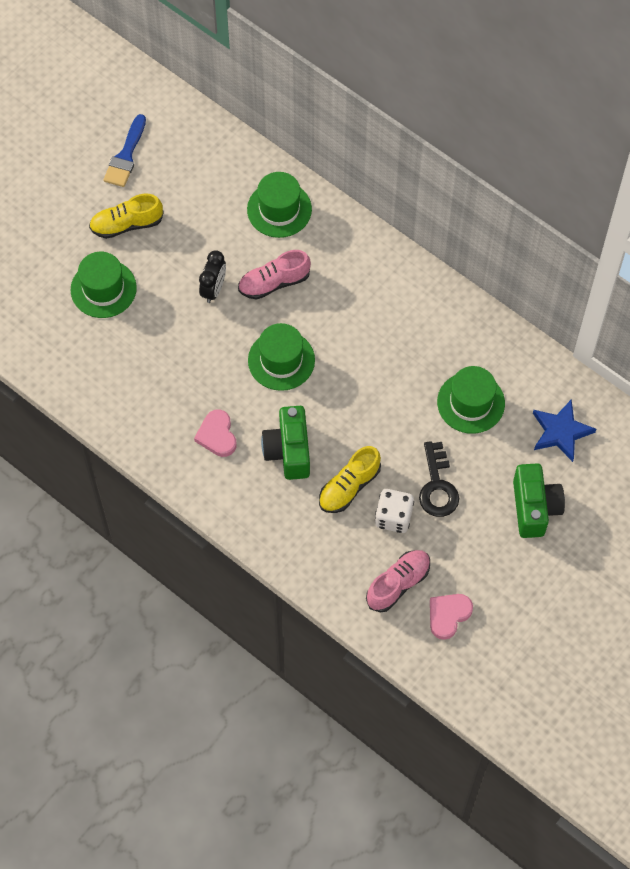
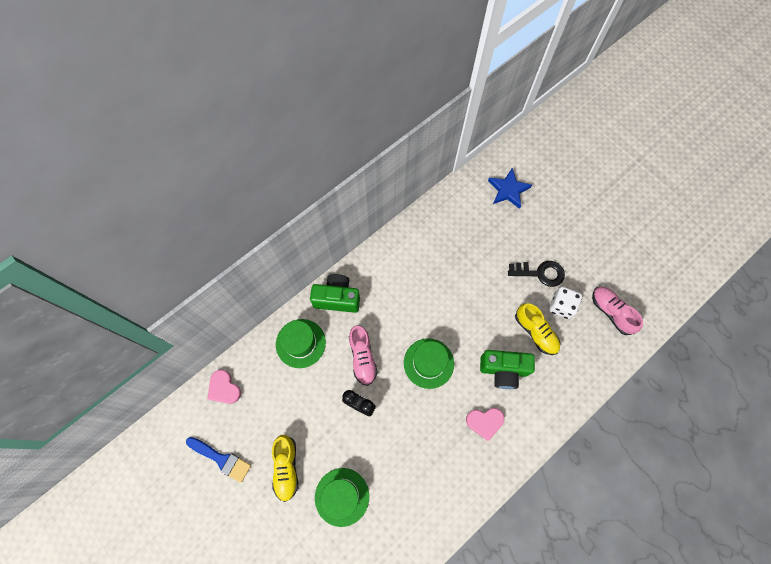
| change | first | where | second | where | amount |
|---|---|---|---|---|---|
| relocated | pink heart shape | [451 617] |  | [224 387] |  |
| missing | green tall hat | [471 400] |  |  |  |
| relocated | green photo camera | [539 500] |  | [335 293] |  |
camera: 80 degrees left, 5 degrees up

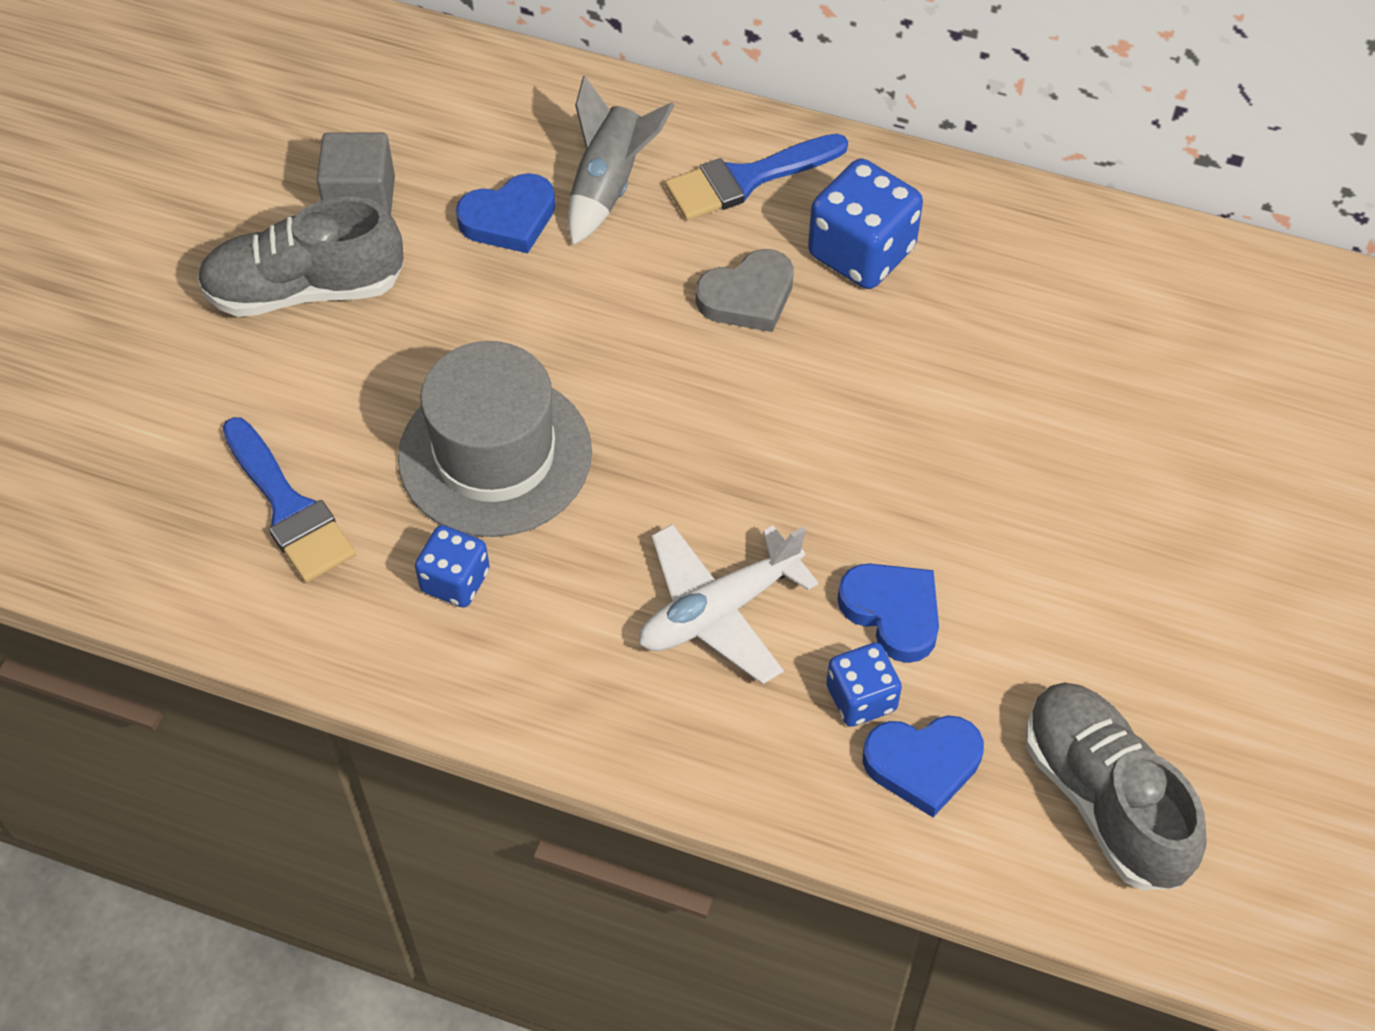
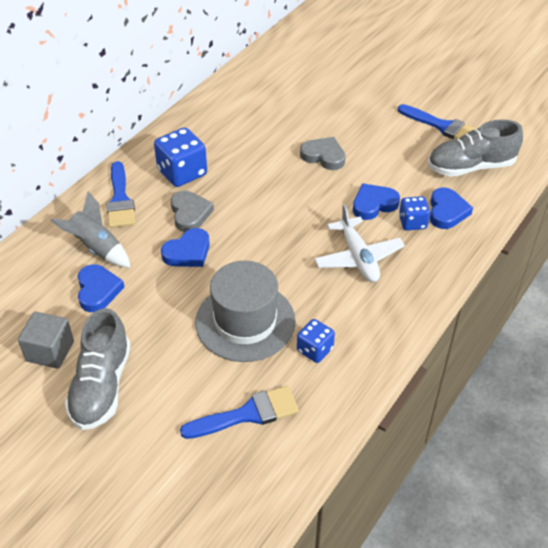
| change | first | where | second | where | amount |
|---|---|---|---|---|---|
| appeared |  |  | royal blue heart shape | [185 247] |  |
| appeared |  |  | grey heart shape | [323 153] |  |
| appeared |  |  | royal blue paintbrush | [437 121] |  |
camera: 75 degrees left, 10 degrees down

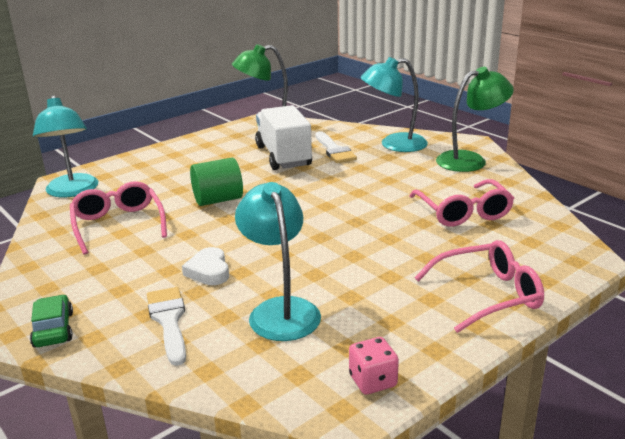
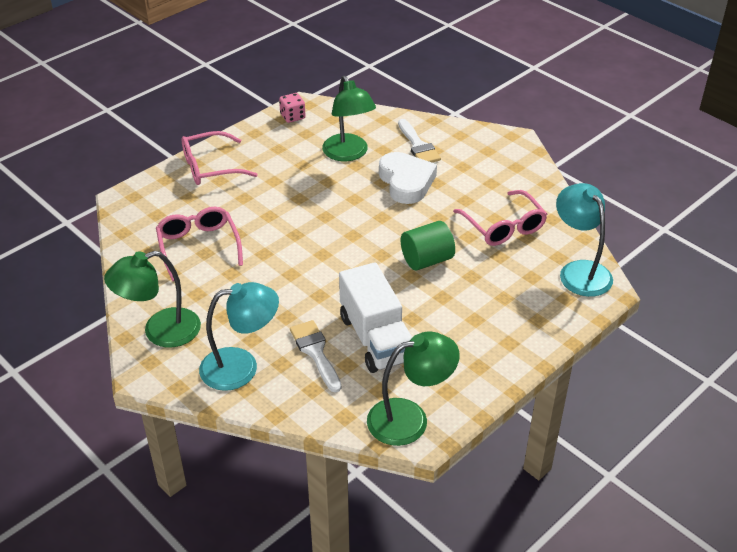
| change | first | where | second | where | amount |
|---|---|---|---|---|---|
| missing | green automobile | [51 321] |  |  |  |
| size | pure white heart shape | [205 266] |  | [408 178] | x1.70 |
| colour | turquoise reading lamp | [278 261] | green reading lamp | [349 118] |  |
camera: 175 degrees right, 15 degrees up

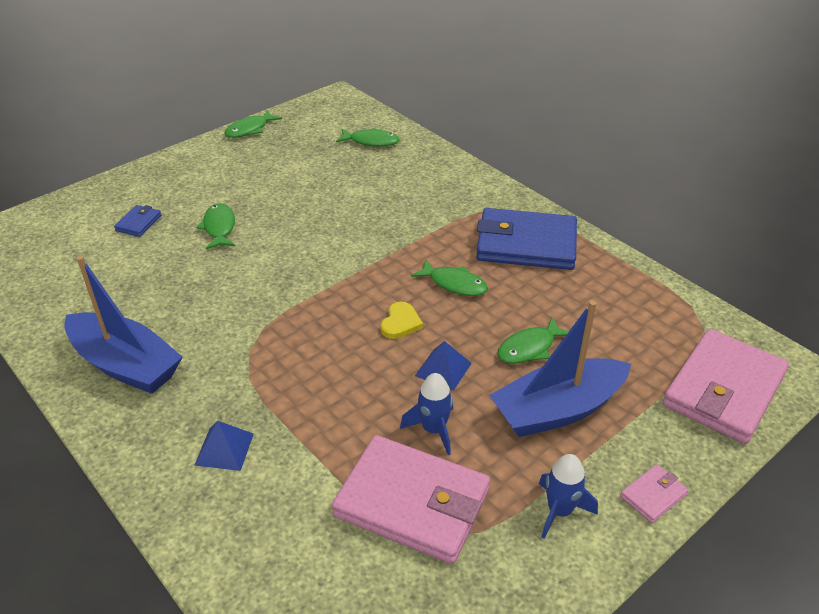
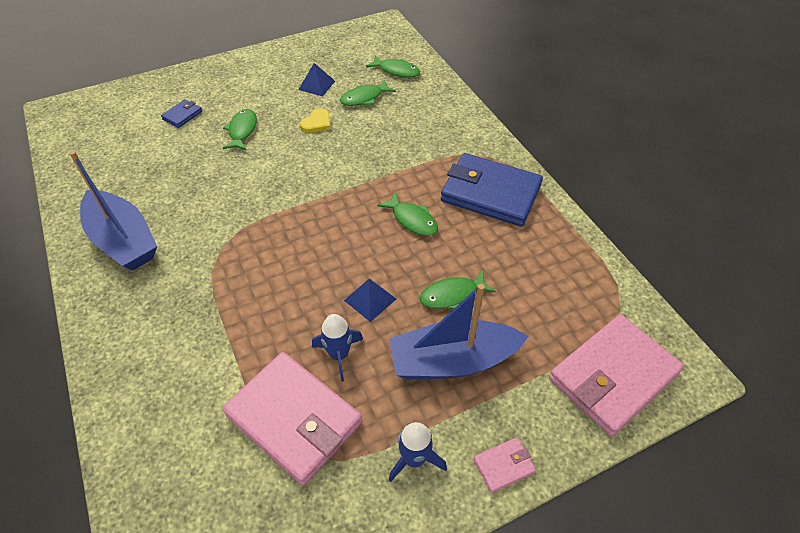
| change | first | where | second | where | amount |
|---|---|---|---|---|---|
| relocated | royal blue pyramid | [224 446] |  | [316 79] |  |
| relocated | green toy fish | [253 124] |  | [368 93] |  |
| relocated | yellow heart shape | [402 320] |  | [315 120] |  |
camera: 15 degrees right, 10 degrees up

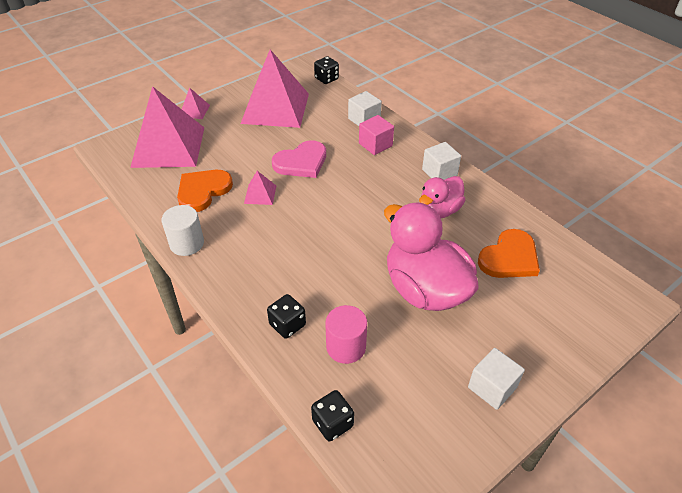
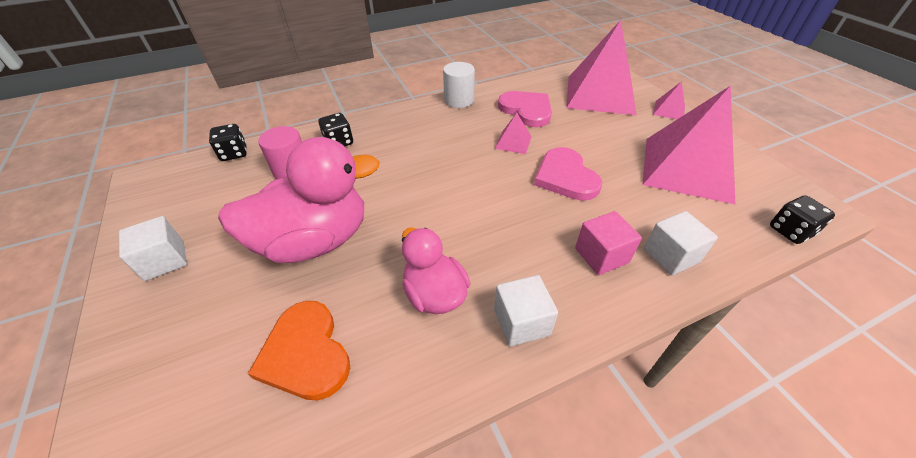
| change | first | where | second | where | amount |
|---|---|---|---|---|---|
| colour | orange-coloured heart shape | [205 191] | pink heart shape | [525 109] |  |
camera: 105 degrees right, 0 degrees up

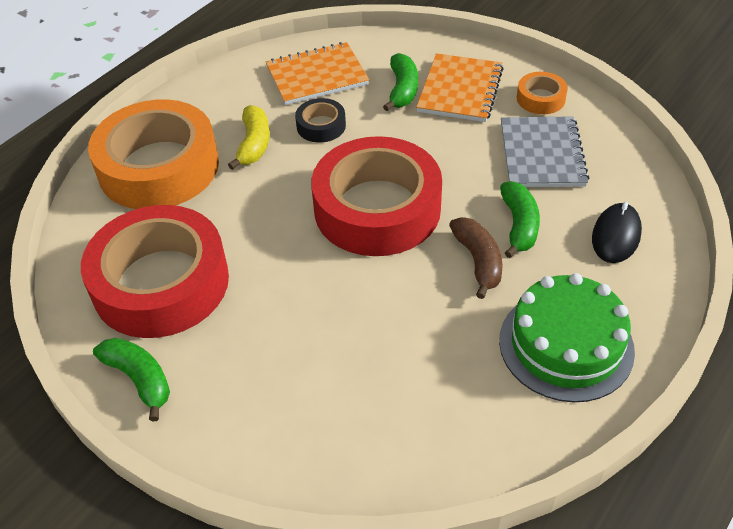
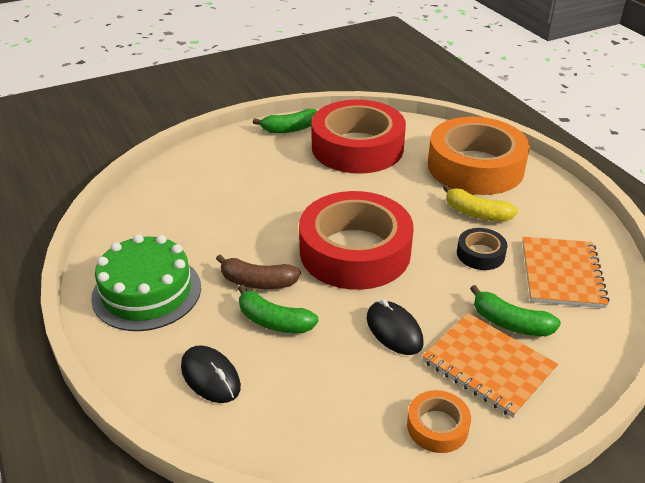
| change | first | where | second | where | amount |
|---|---|---|---|---|---|
| missing | grey exercise book | [545 151] |  |  |  |
| appeared |  |  | ebony PC mouse | [395 327] |  |
camera: 115 degrees right, 10 degrees down

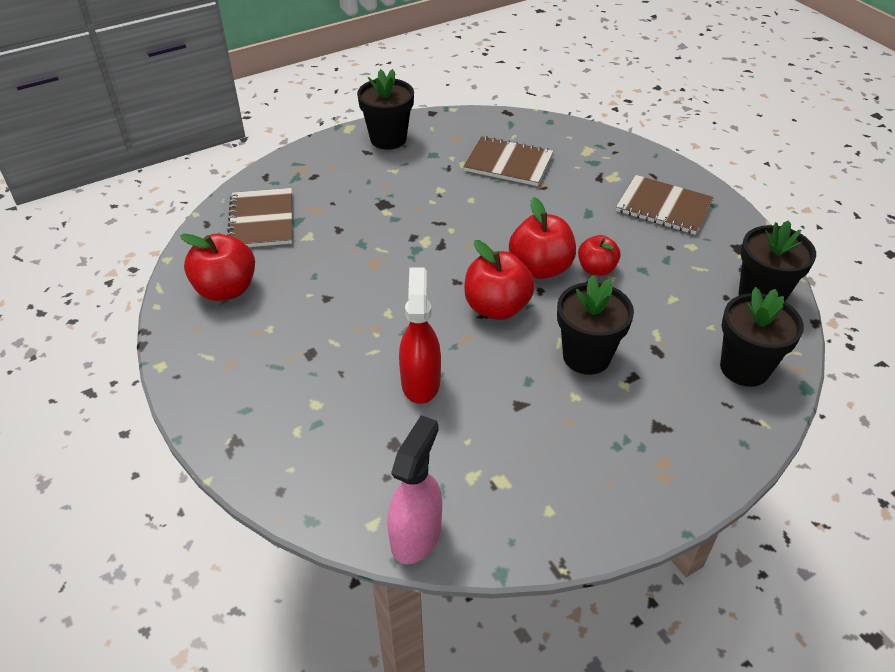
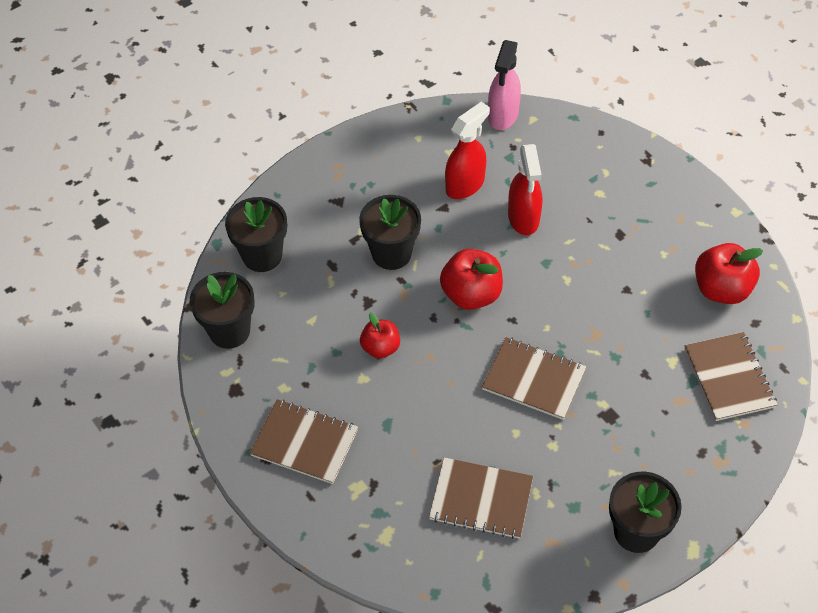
| change | first | where | second | where | amount |
|---|---|---|---|---|---|
| missing | red apple fruit | [542 238] |  |  |  |
| appeared |  |  | red spray bottle | [467 150] |  |
| appeared |  |  | russet exercise book | [534 378] |  |
camera: 175 degrees right, 10 degrees up

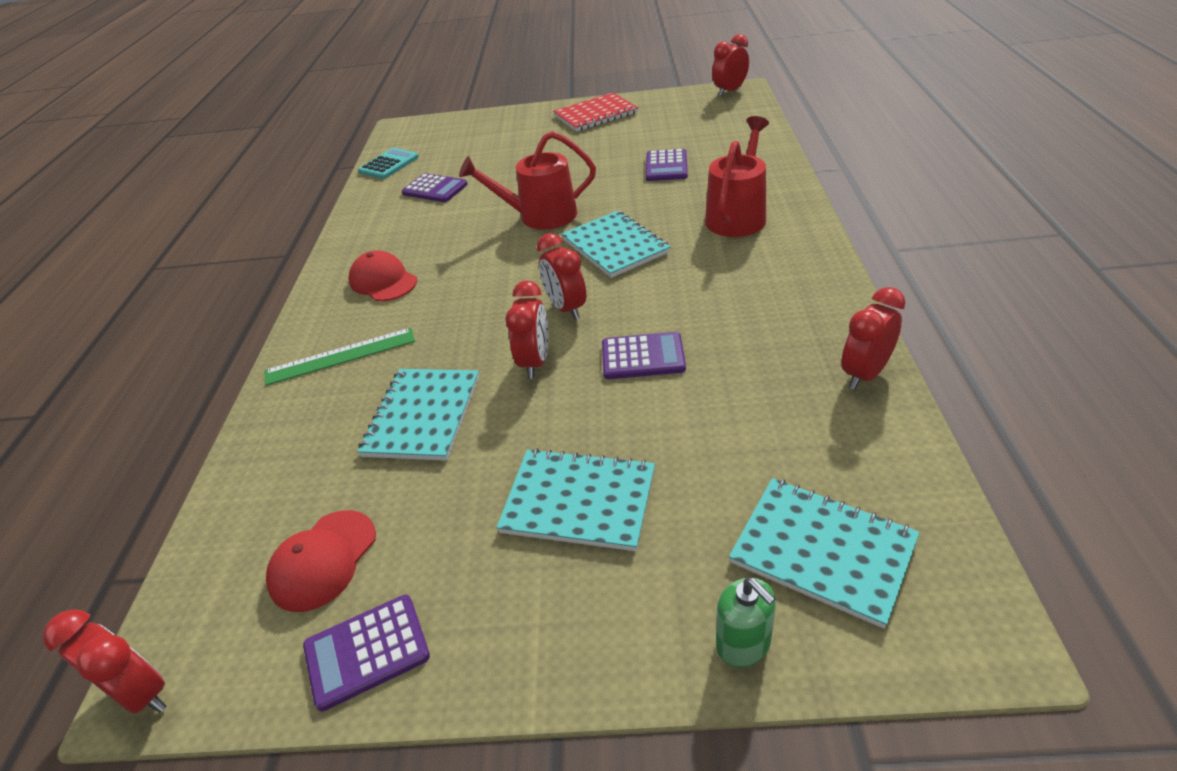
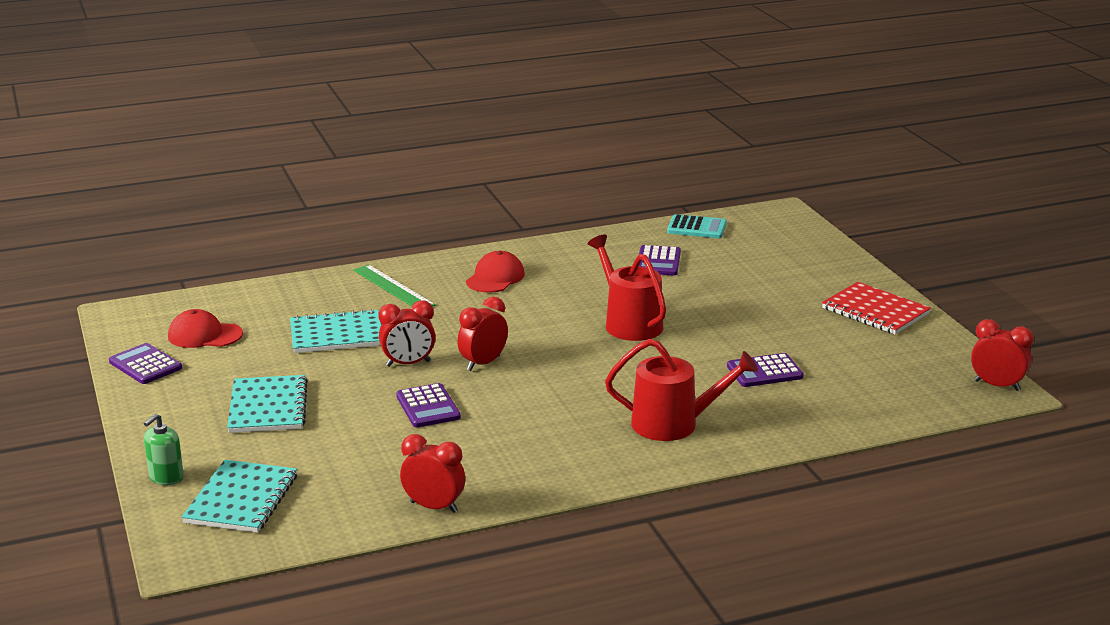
| change | first | where | second | where | amount |
|---|---|---|---|---|---|
| missing | red bedside clock | [105 661] |  |  |  |
| missing | turquoise exercise book | [615 244] |  |  |  |
camera: 65 degrees right, 15 degrees down

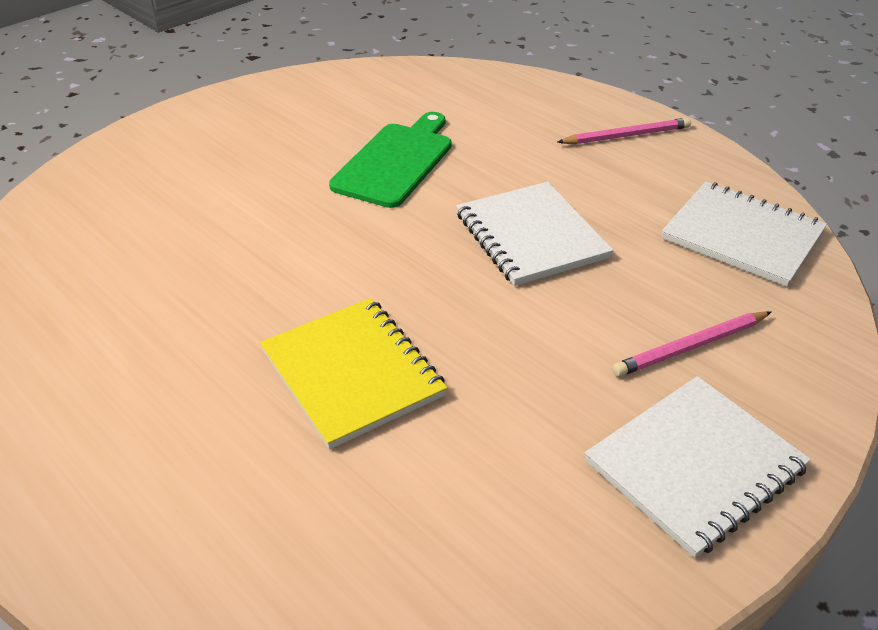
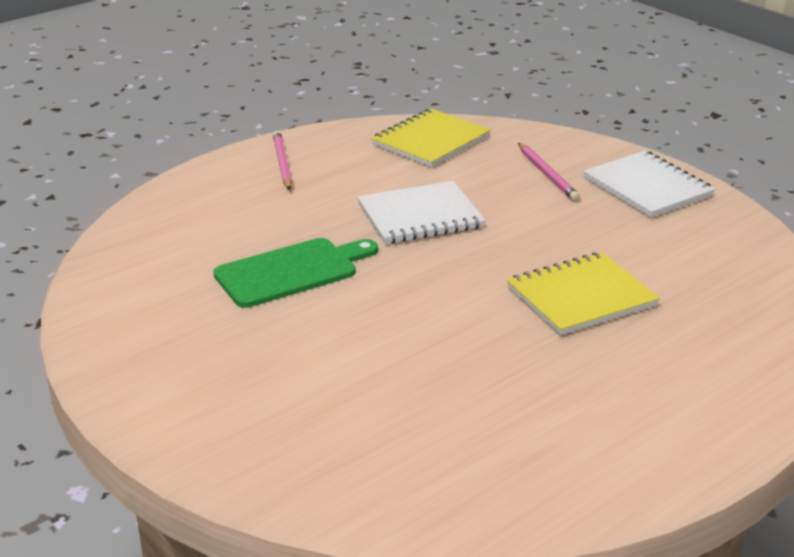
| change | first | where | second | where | amount |
|---|---|---|---|---|---|
| spun | green bread board | [390 160] |  | [295 273] | 120 degrees clockwise |
| colour | pure white exercise book | [744 234] | yellow exercise book | [431 138] |  |
camera: 85 degrees left, 10 degrees down

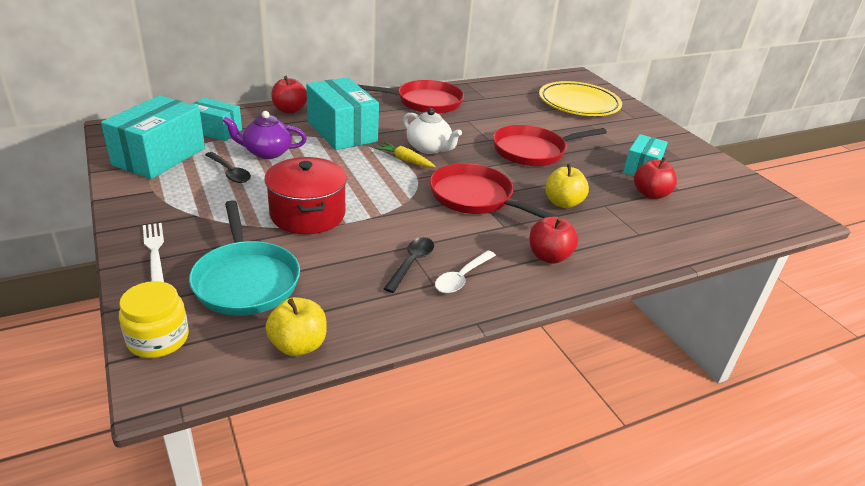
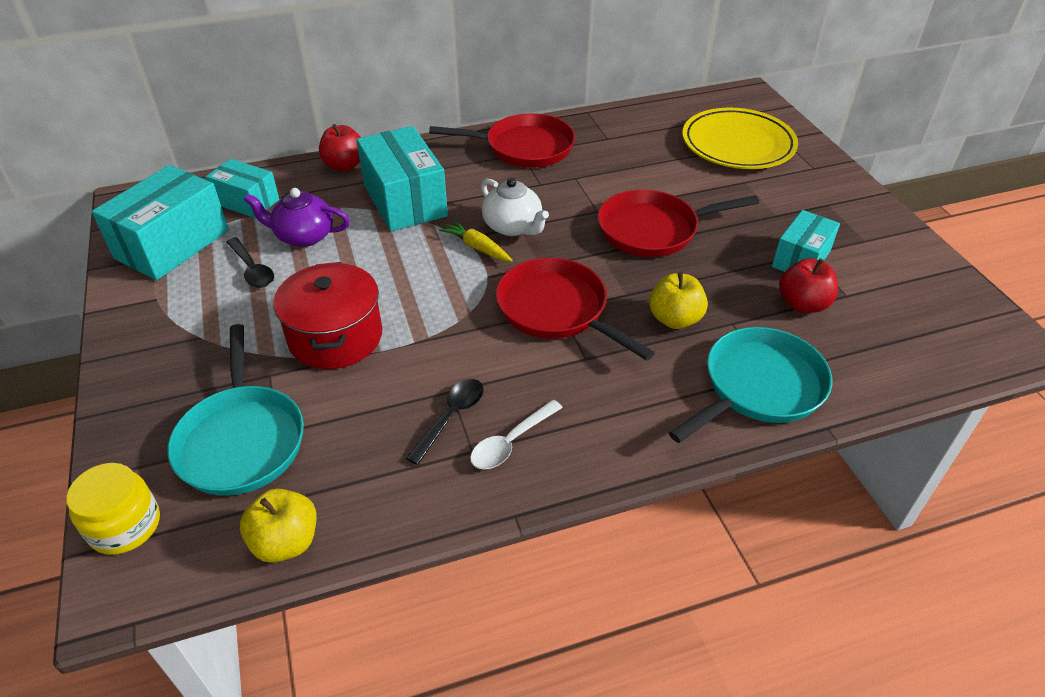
| change | first | where | second | where | amount |
|---|---|---|---|---|---|
| missing | pure white dinner fork | [153 252] |  |  |  |
| missing | red apple fruit | [554 240] |  |  |  |
| appeared |  |  | turquoise frying pan | [750 385] |  |
camera: 10 degrees right, 10 degrees up

